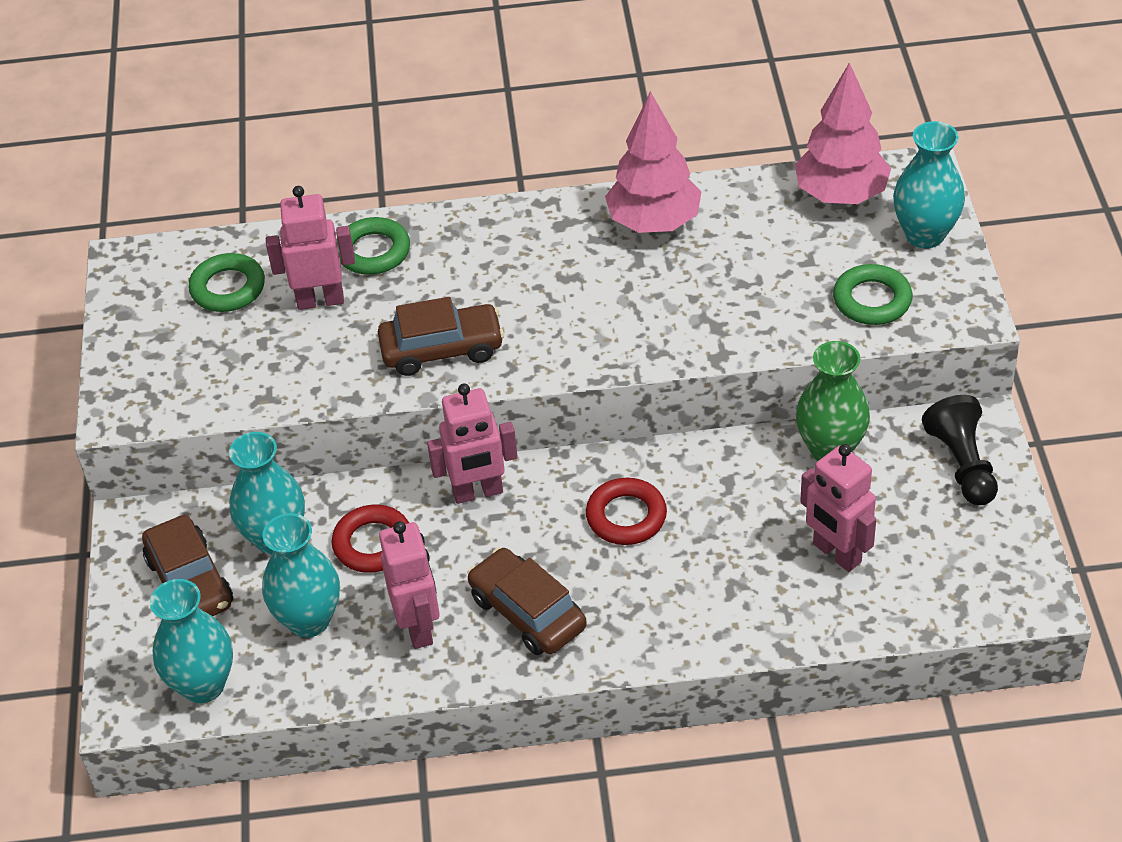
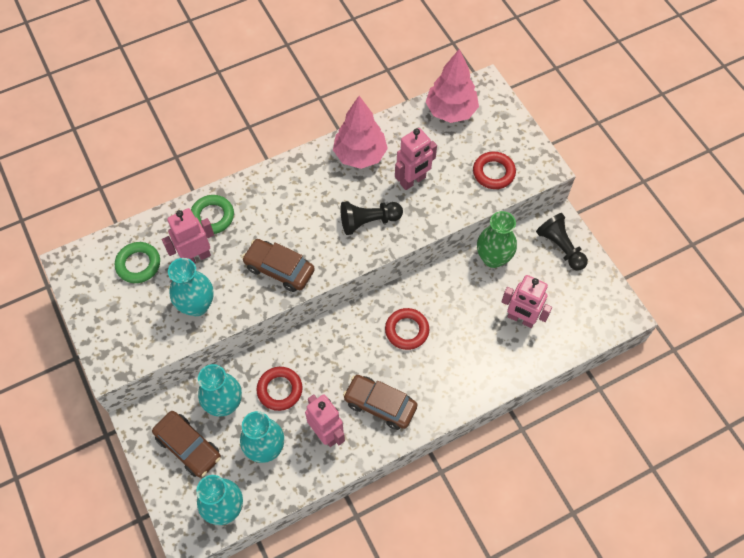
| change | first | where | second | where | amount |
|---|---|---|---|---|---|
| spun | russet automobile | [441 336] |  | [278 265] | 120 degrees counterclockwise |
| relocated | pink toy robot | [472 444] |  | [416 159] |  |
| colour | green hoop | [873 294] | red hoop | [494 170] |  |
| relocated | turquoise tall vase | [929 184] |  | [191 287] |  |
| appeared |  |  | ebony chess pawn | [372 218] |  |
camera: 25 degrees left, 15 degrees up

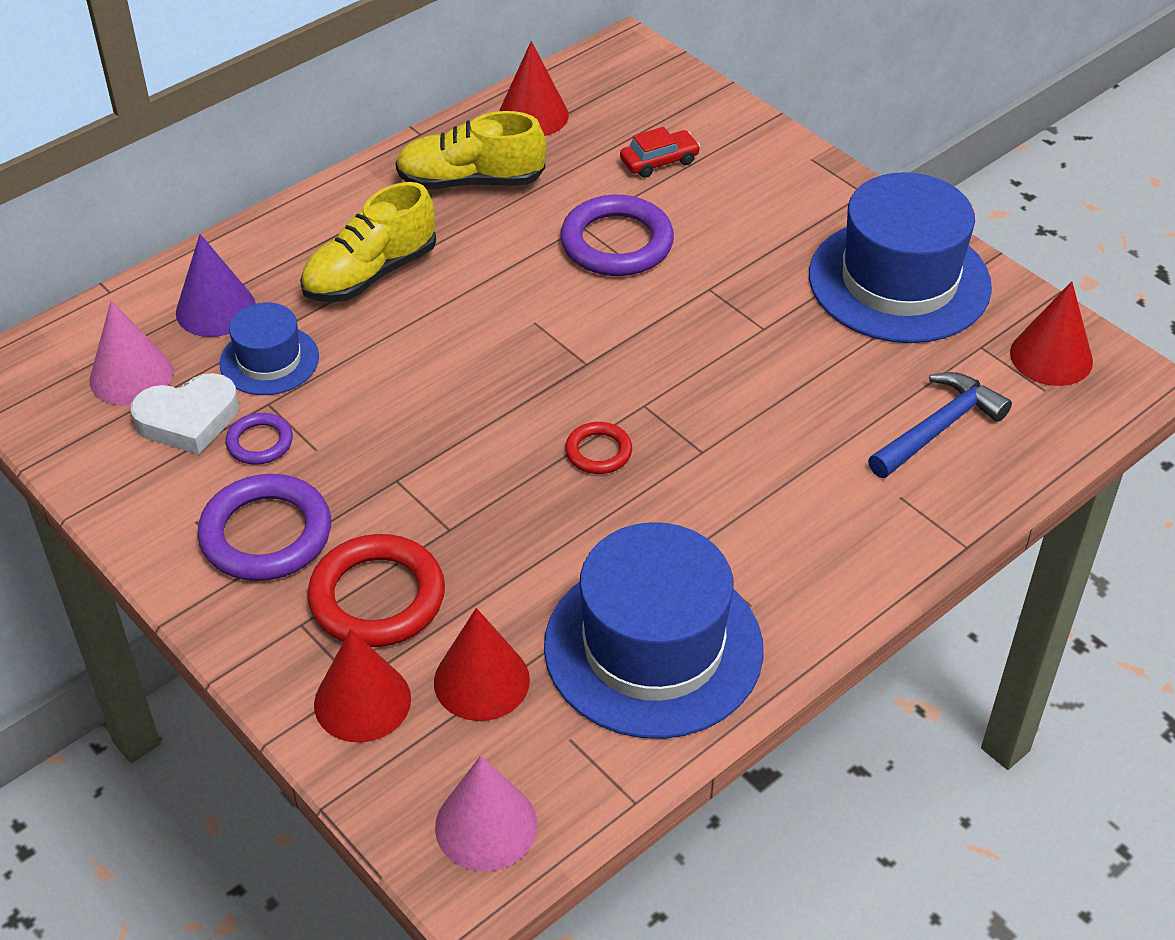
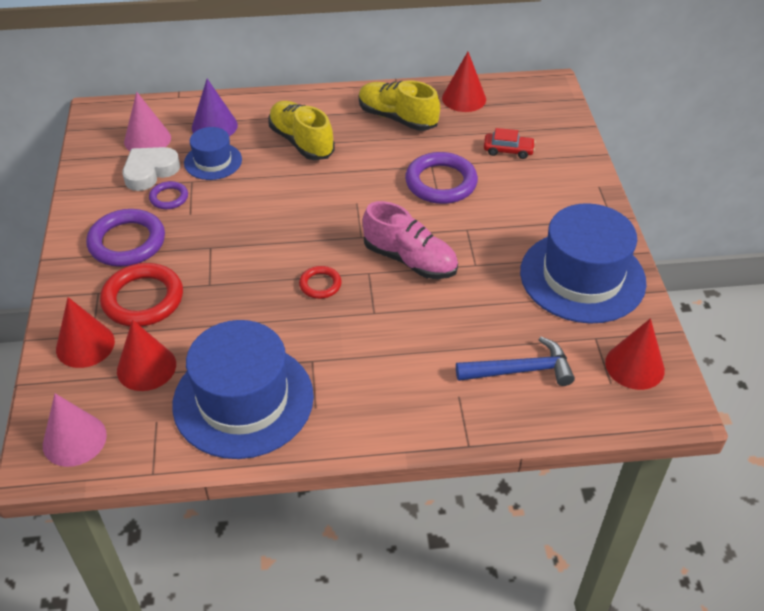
| change | first | where | second | where | amount |
|---|---|---|---|---|---|
| spun | pure white heart shape | [185 414] |  | [151 169] | 120 degrees clockwise |
| spun | yellow shoe | [368 242] |  | [301 130] | 60 degrees clockwise |
| appeared |  |  | pink shoe | [410 240] |  |
camera: 35 degrees right, 0 degrees up

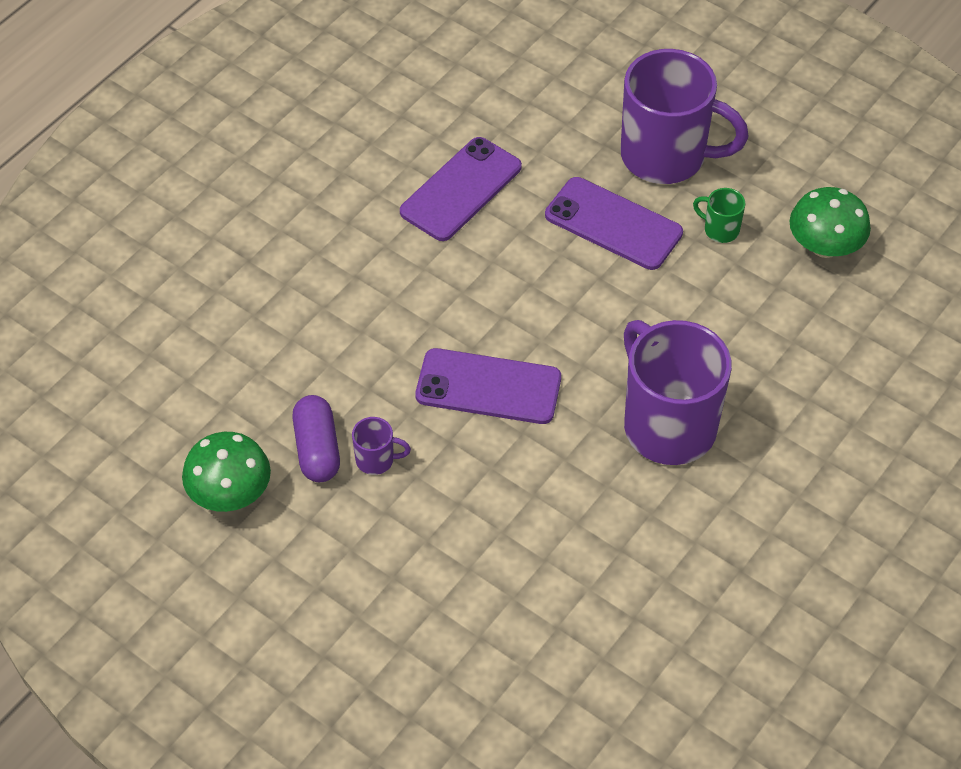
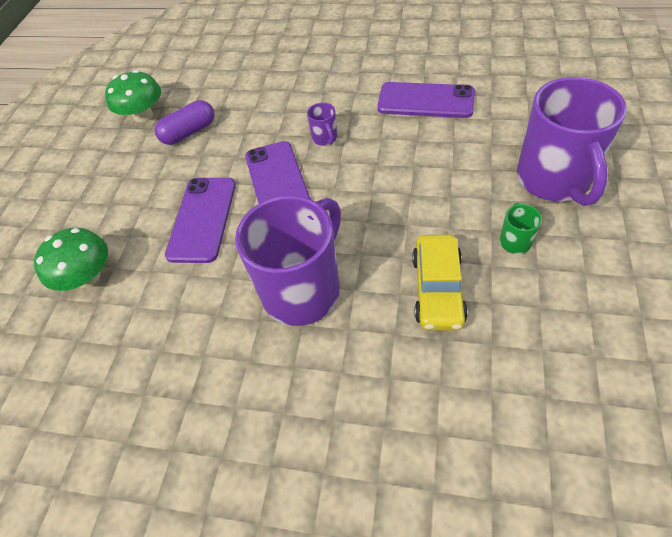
| change | first | where | second | where | amount |
|---|---|---|---|---|---|
| relocated | violet coffee mug | [381 446] |  | [322 124] |  |
| relocated | violet mobile phone | [614 223] |  | [200 220] |  |
| relocated | green fungus | [830 222] |  | [71 259] |  |
| appeared |  |  | yellow automobile | [440 282] |  |
camera: 70 degrees right, 0 degrees up

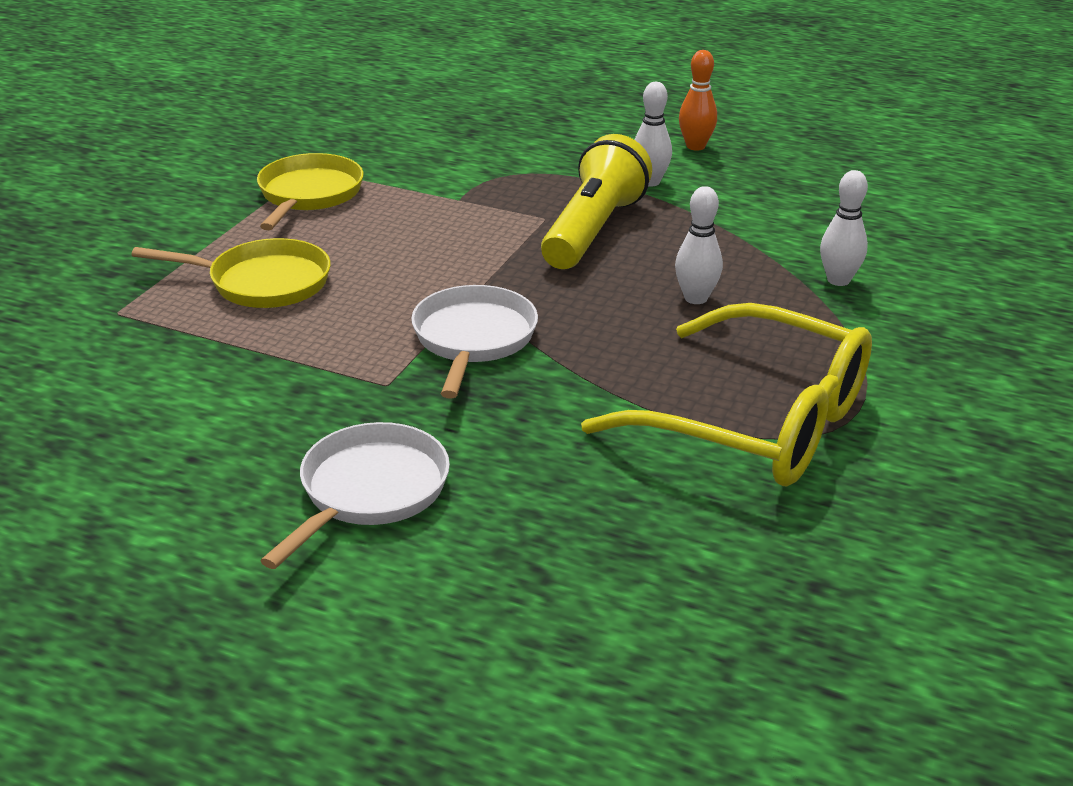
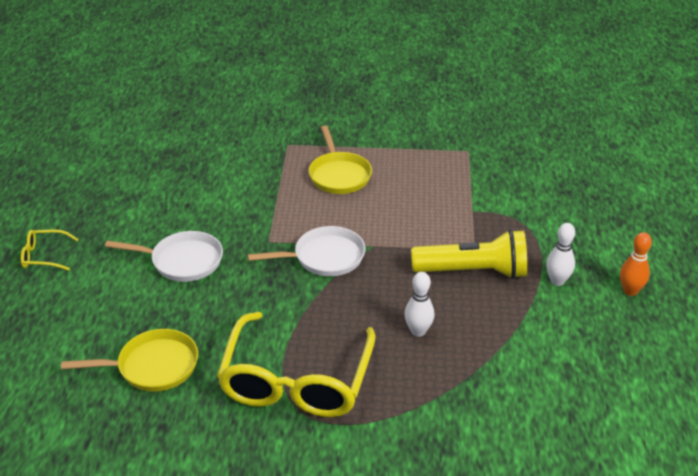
| change | first | where | second | where | amount |
|---|---|---|---|---|---|
| relocated | yellow frying pan | [310 191] |  | [129 360] |  |
| missing | pure white tenpin | [844 228] |  |  |  |
| appeared |  |  | yellow eyeglasses | [50 250] |  |
camera: 70 degrees right, 5 degrees up

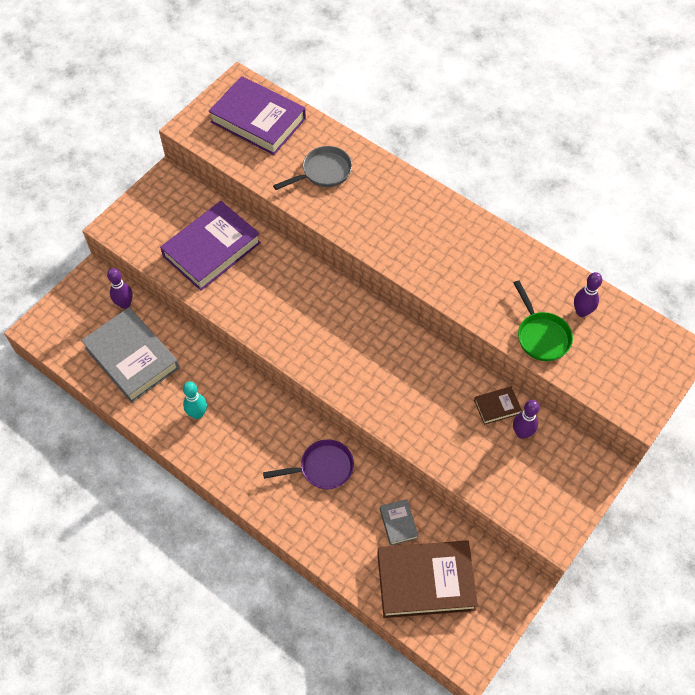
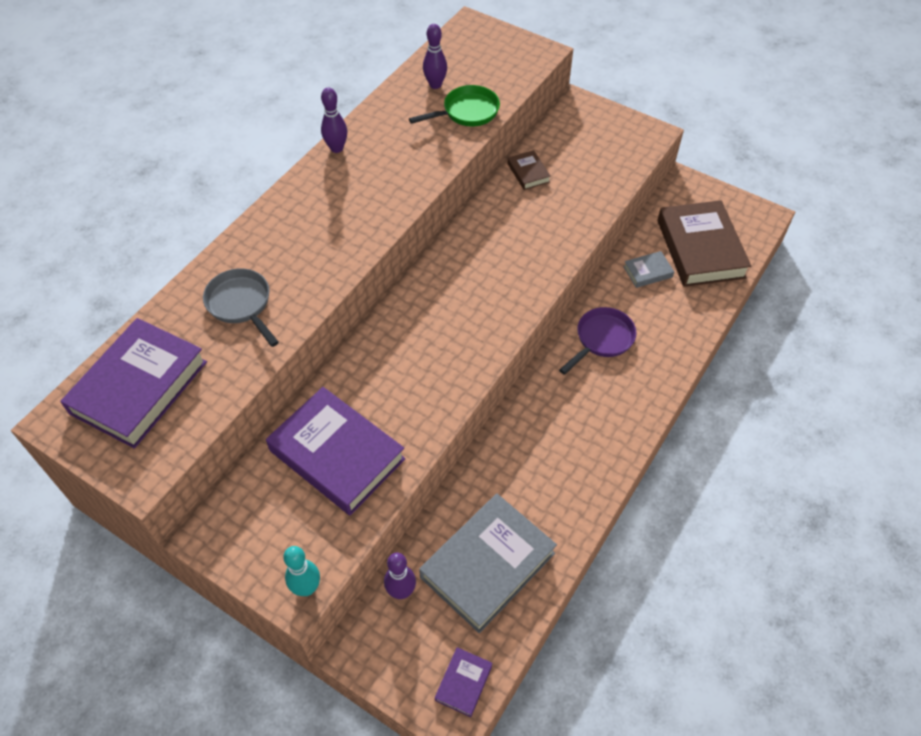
| change | first | where | second | where | amount |
|---|---|---|---|---|---|
| relocated | turquoise tenpin | [195 400] |  | [301 571] |  |
| spun | violet frying pan | [308 464] |  | [597 341] | 60 degrees clockwise |
| relocated | violet tenpin | [526 419] |  | [334 120] |  |
| appeared |  |  | violet book | [464 682] |  |
camera: 95 degrees left, 5 degrees down

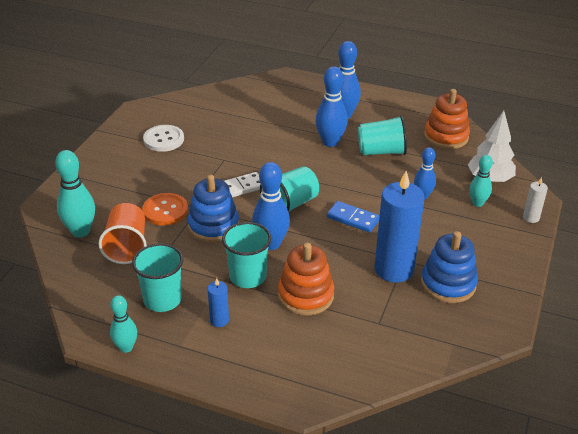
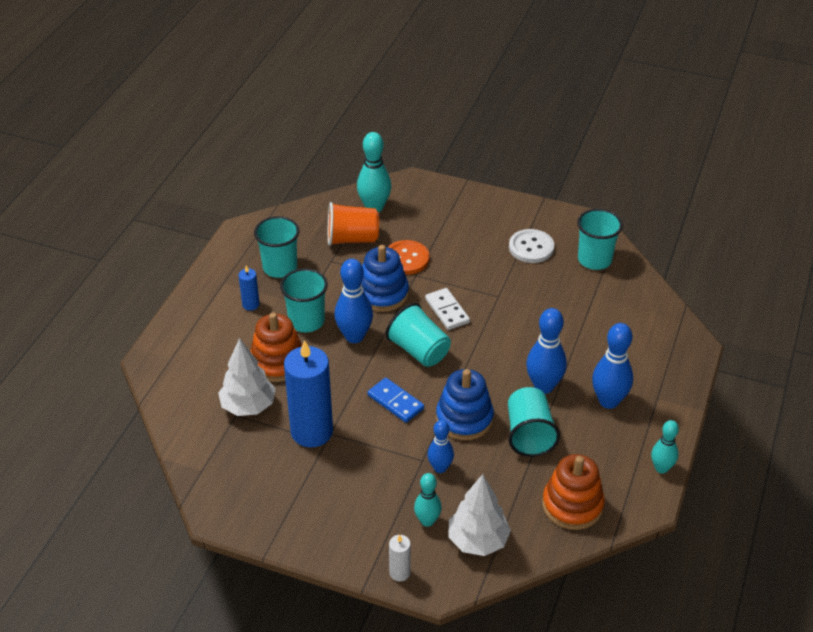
| change | first | where | second | where | amount |
|---|---|---|---|---|---|
| relocated | turquoise tenpin | [123 324] |  | [665 447] |  |
| spun | royal blue domino piece | [353 217] |  | [396 400] | 75 degrees counterclockwise |
| relocated | royal blue ring stacker | [449 267] |  | [465 404] |  |
| appeared |  |  | pure white tree | [247 377] |  |
| appeared |  |  | turquoise cup | [600 239] |  |
camera: 90 degrees right, 5 degrees up

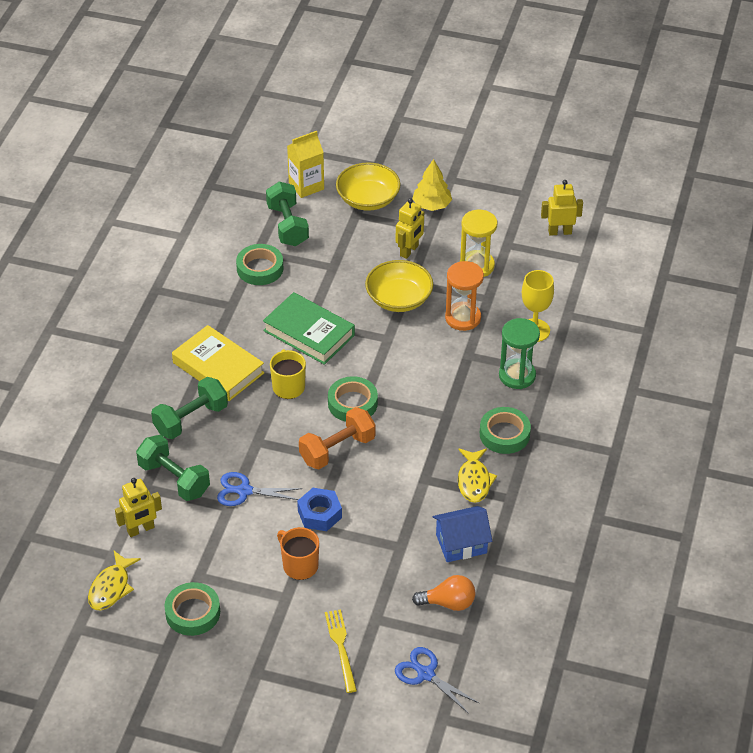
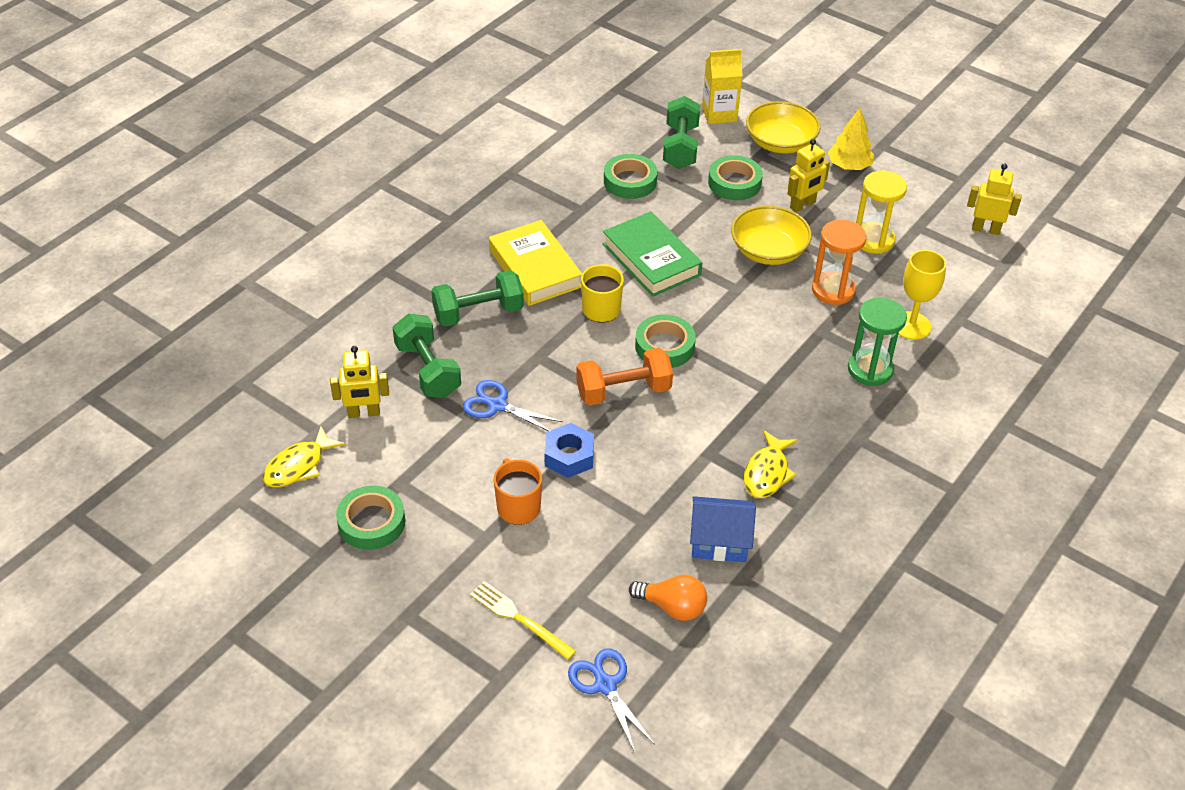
| change | first | where | second | where | amount |
|---|---|---|---|---|---|
| spun | yellow dinner fork | [341 651] |  | [523 620] | 60 degrees counterclockwise |
| relocated | green roll of tape | [505 430] |  | [735 177] |  |
camera: 20 degrees right, 0 degrees up

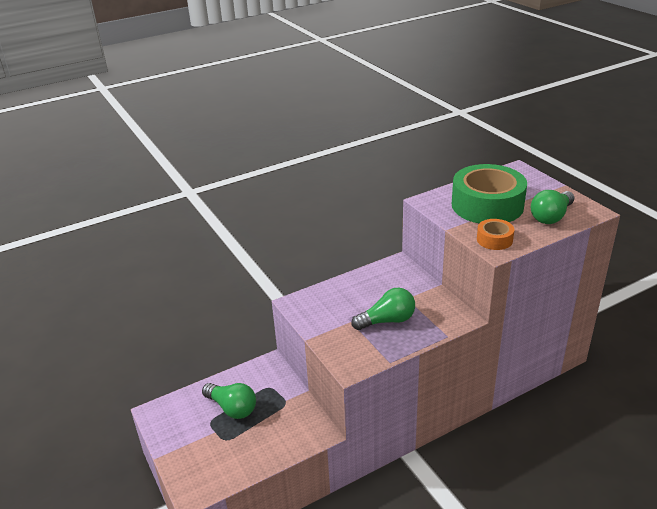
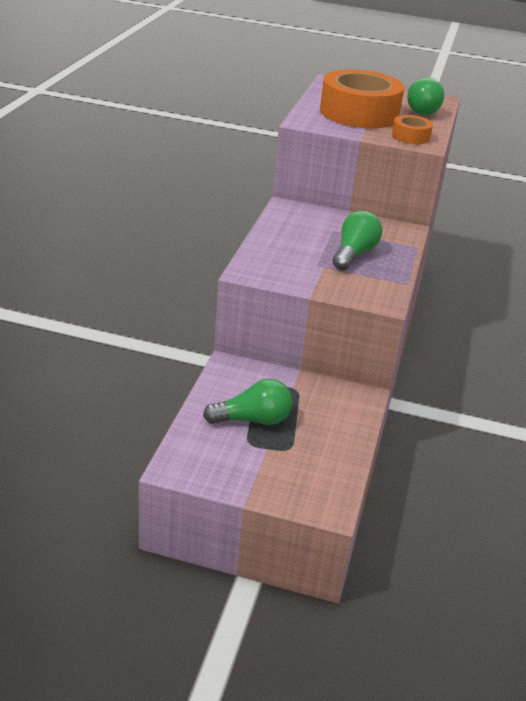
| change | first | where | second | where | amount |
|---|---|---|---|---|---|
| colour | green roll of tape | [489 193] | orange-coloured roll of tape | [362 98] |  |
camera: 50 degrees left, 0 degrees up

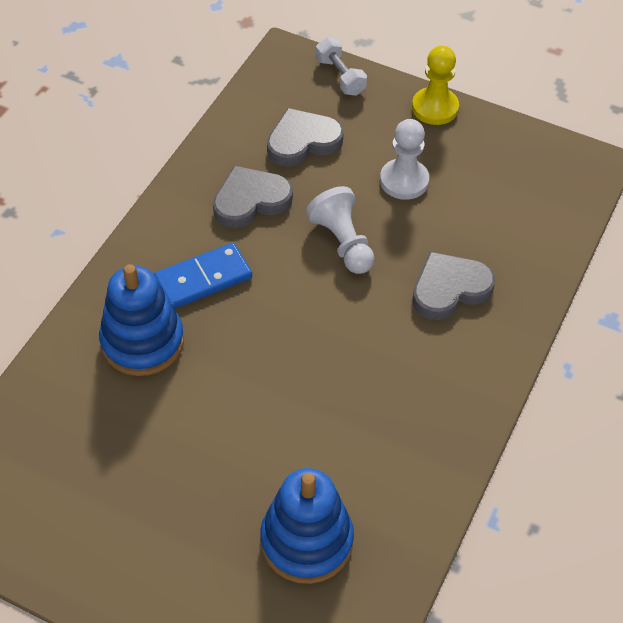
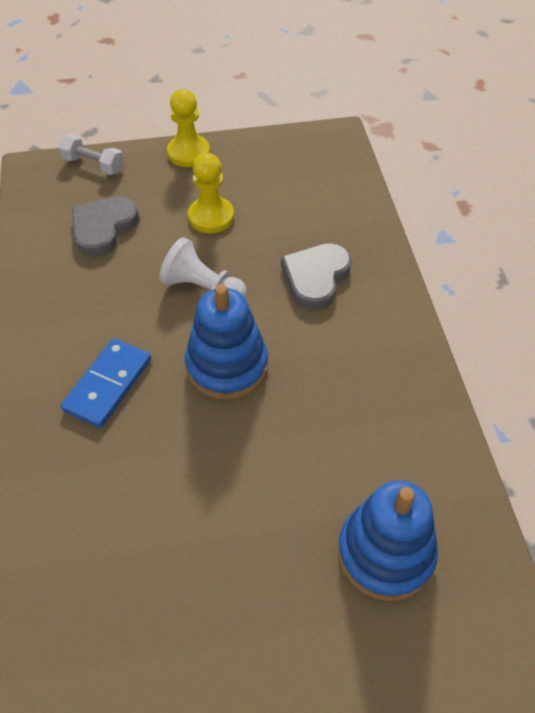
| change | first | where | second | where | amount |
|---|---|---|---|---|---|
| relocated | royal blue ring stacker | [141 320] |  | [226 342] |  |
| missing | grey heart shape | [253 197] |  |  |  |
| colour | pure white chess pawn | [404 159] | yellow chess pawn | [211 193] |  |
camera: 35 degrees left, 0 degrees up

